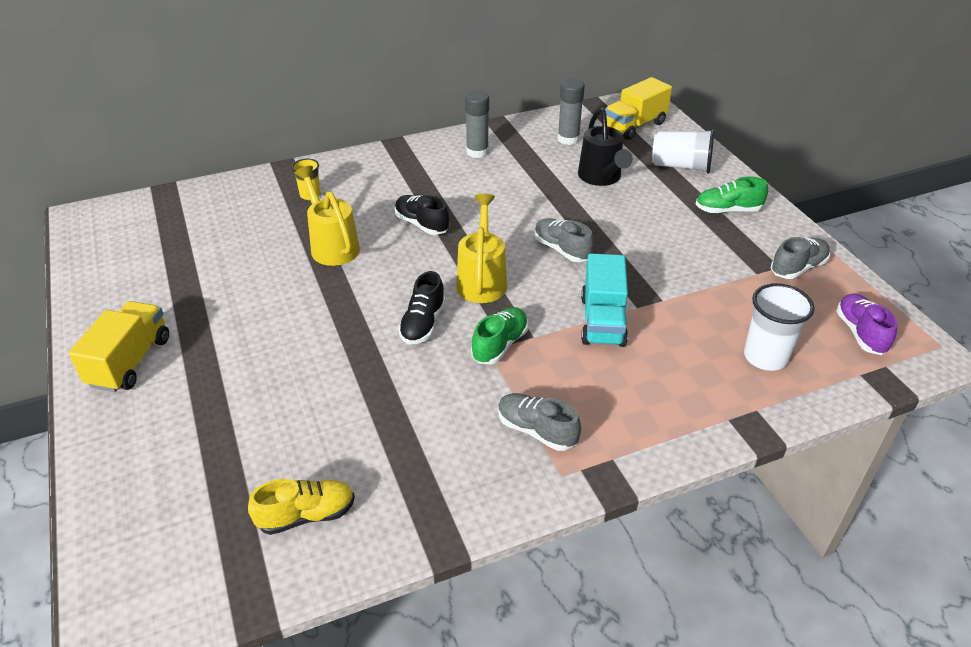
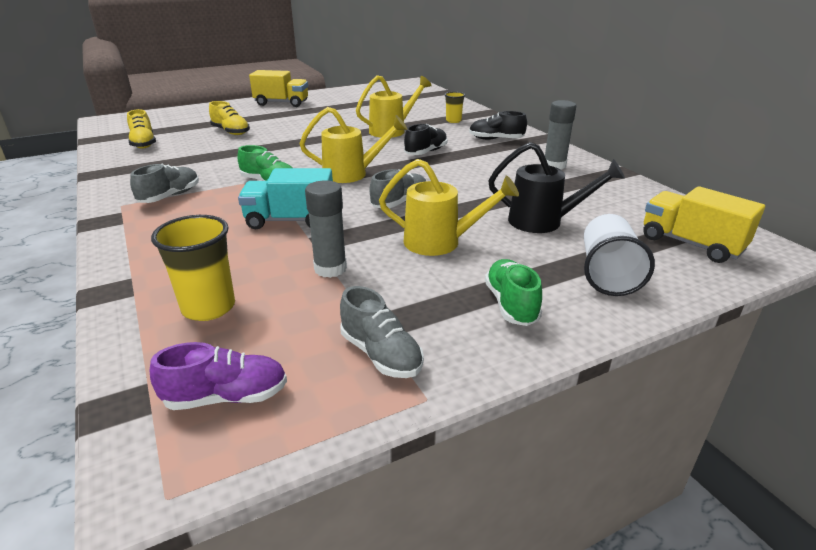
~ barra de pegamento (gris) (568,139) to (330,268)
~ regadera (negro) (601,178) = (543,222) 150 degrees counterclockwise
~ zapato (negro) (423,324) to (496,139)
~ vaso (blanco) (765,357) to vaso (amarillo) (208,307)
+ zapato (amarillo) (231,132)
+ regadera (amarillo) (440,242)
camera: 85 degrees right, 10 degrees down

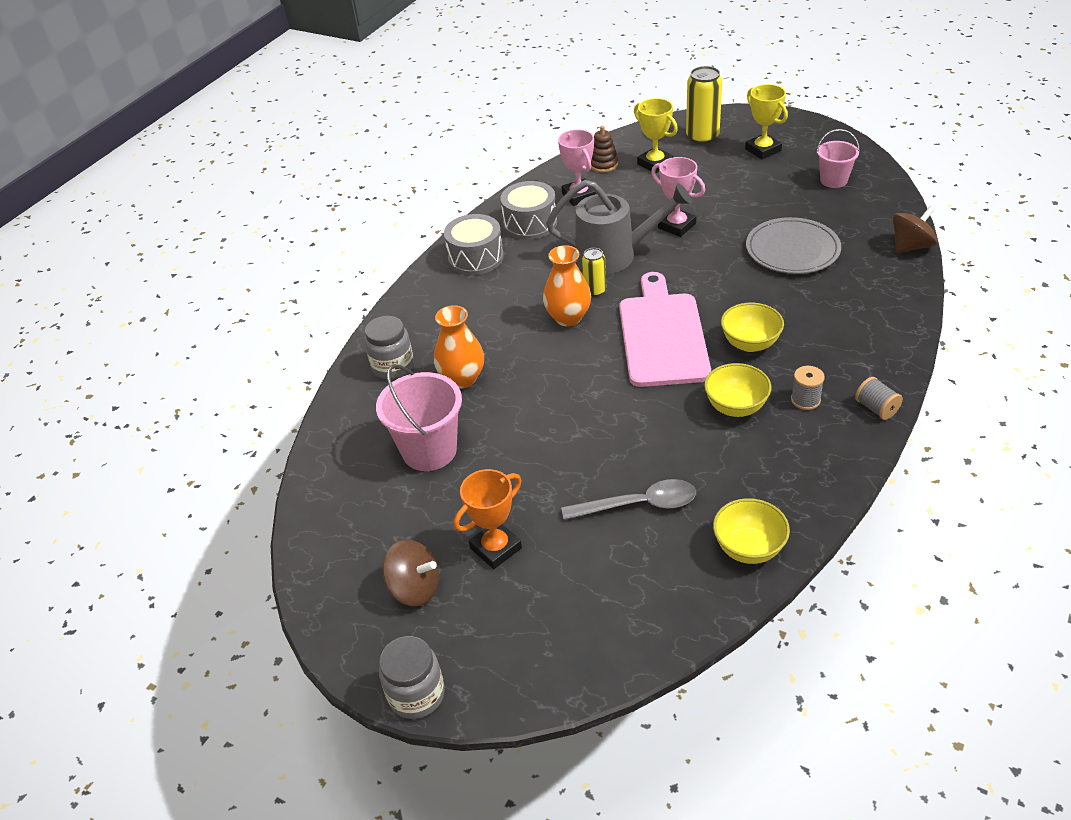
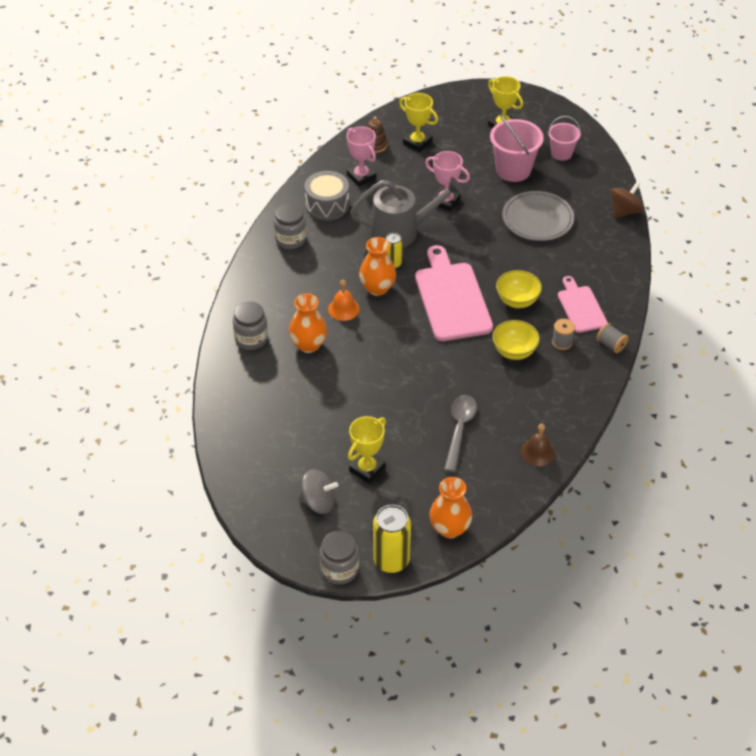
~ lata (amarillo) (702,137) to (391,560)
~ tambor (gris) (476,257) to tarro (gris) (290,239)
~ balde (rosa) (429,450) to (513,170)
~ trofeo (naranja) (496,548) to trofeo (amarillo) (367,469)
~ cuchara (gris) (639,505) = (459,429) 60 degrees counterclockwise
~ cuenco (amarillo) (748,548) to campana (marrón) (537,452)
~ peonza (marrón) (415,588) to peonza (gris) (318,502)
+ tabla de cortar (rosa) (581,307)
+ campana (naranja) (343,309)
+ florero (naranja) (449,528)
camera: 15 degrees left, 5 degrees up

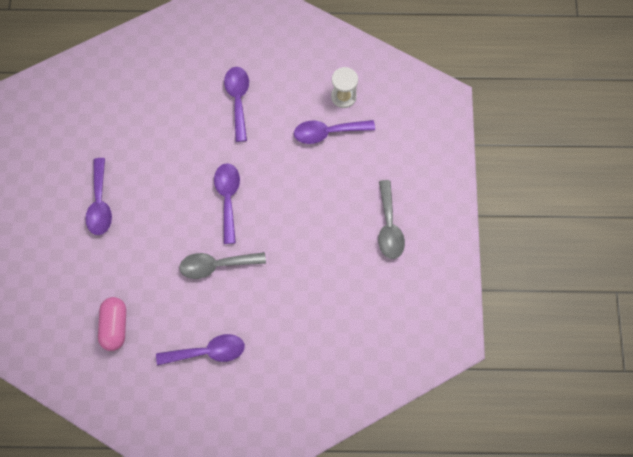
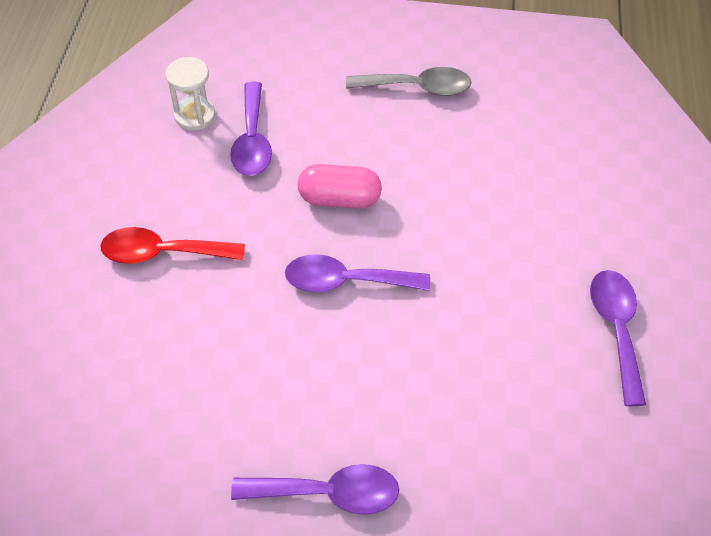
~ cuchara (morado) (238,100) to cuchara (rojo) (162,253)
- cuchara (gris) (216,265)
~ cápsula (rosa) (115,326) to (339,198)
camera: 85 degrees left, 15 degrees down

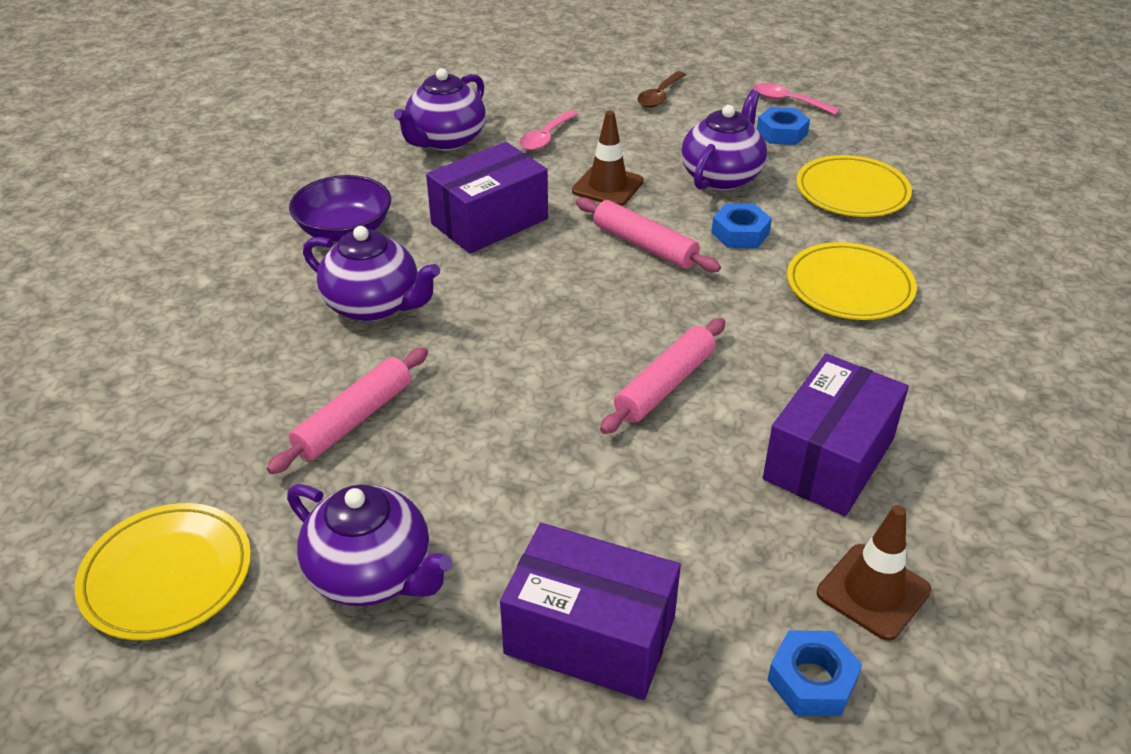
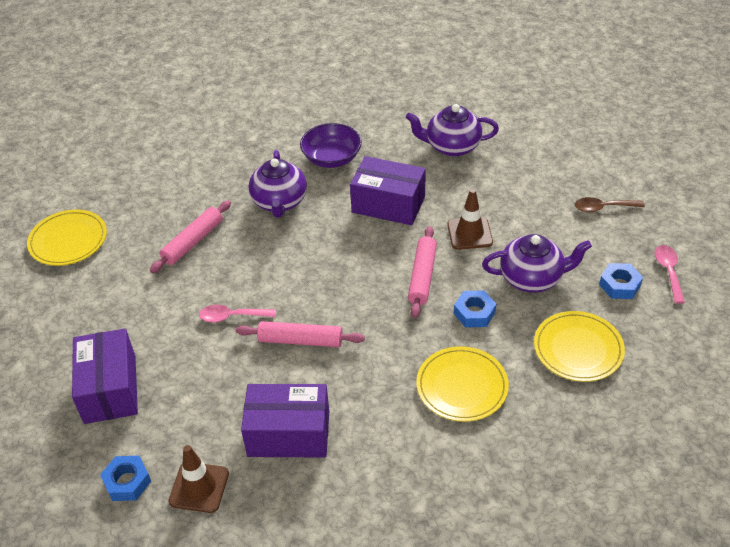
~ cuchara (rosa) (546,137) to (232,316)
~ rodillo (rosa) (354,419) = (193,242) 60 degrees counterclockwise
- tetera (morado) (372,574)
camera: 60 degrees right, 5 degrees up

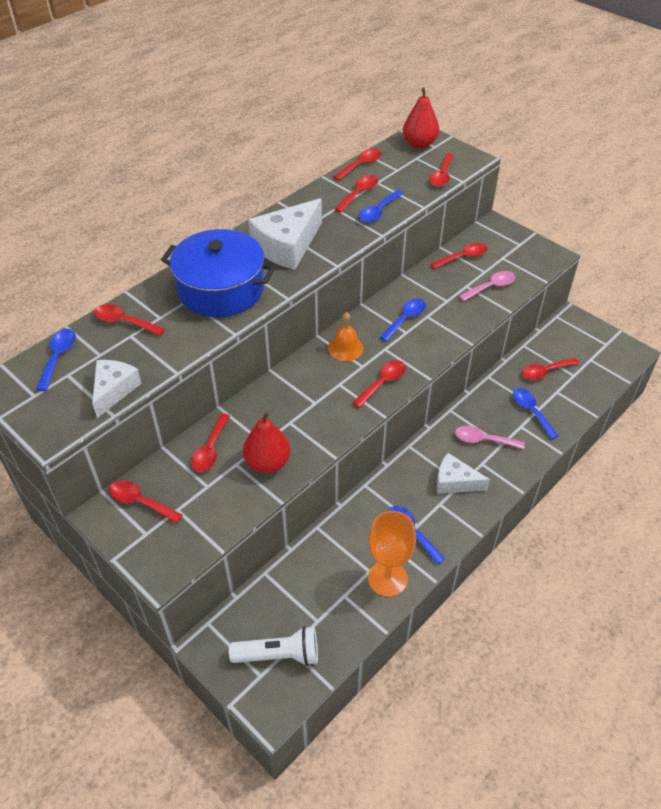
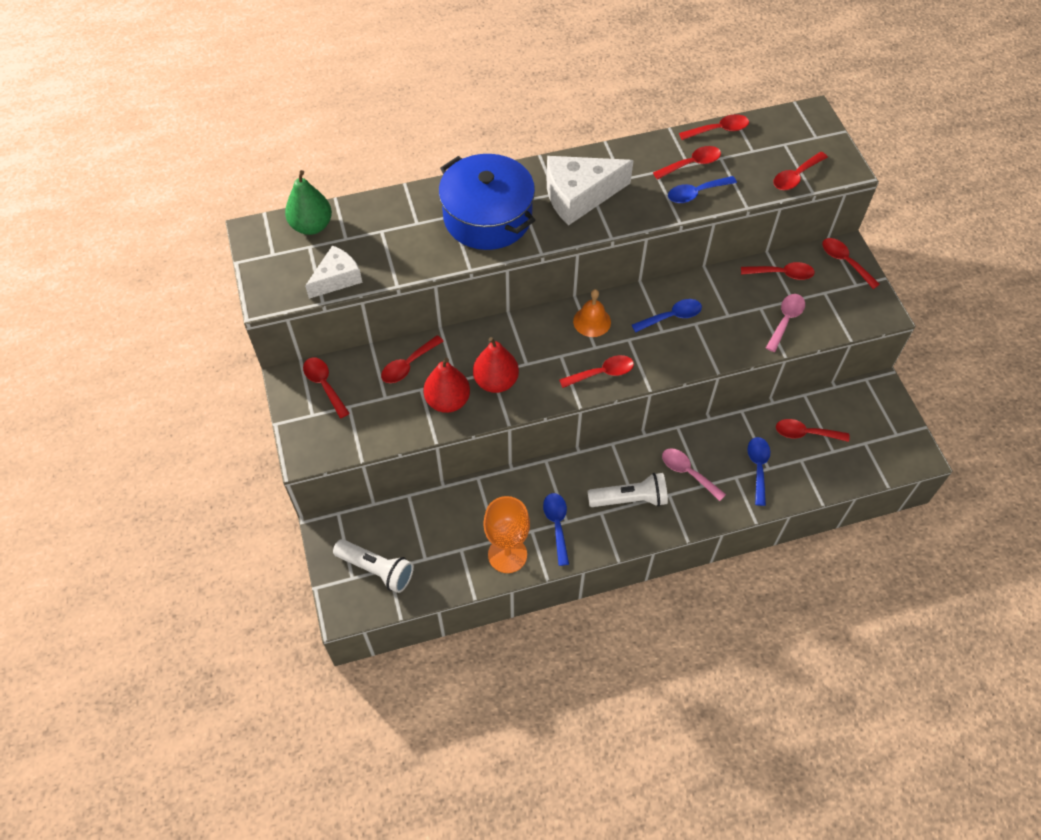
~ pera (rojo) (419,144) to (496,381)
~ cuchara (rosa) (491,287) = (785,320) 60 degrees counterclockwise
~ cuchara (rojo) (124,322) to (845,262)
~ cuchara (azul) (58,357) to pera (verde) (312,226)
~ queso (blanco) (455,482) to lámpara de mano (blanco) (630,499)
camera: 30 degrees right, 10 degrees up

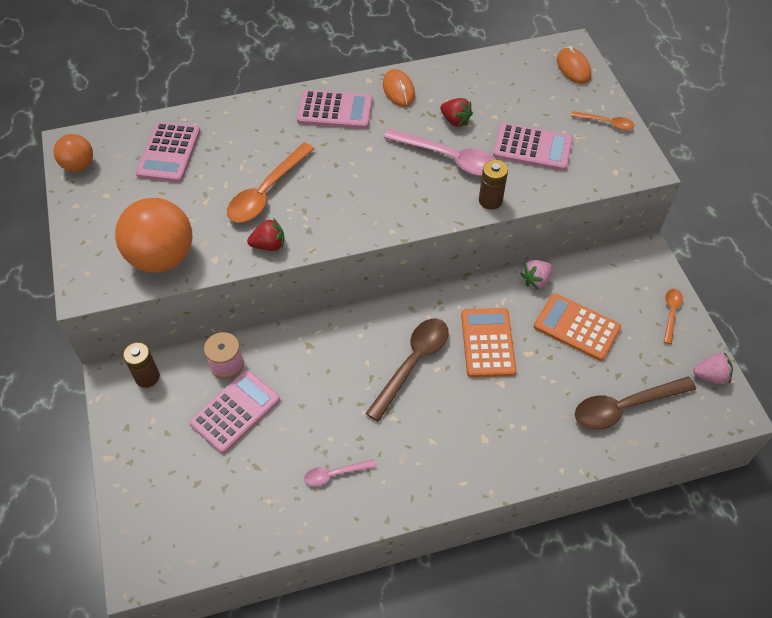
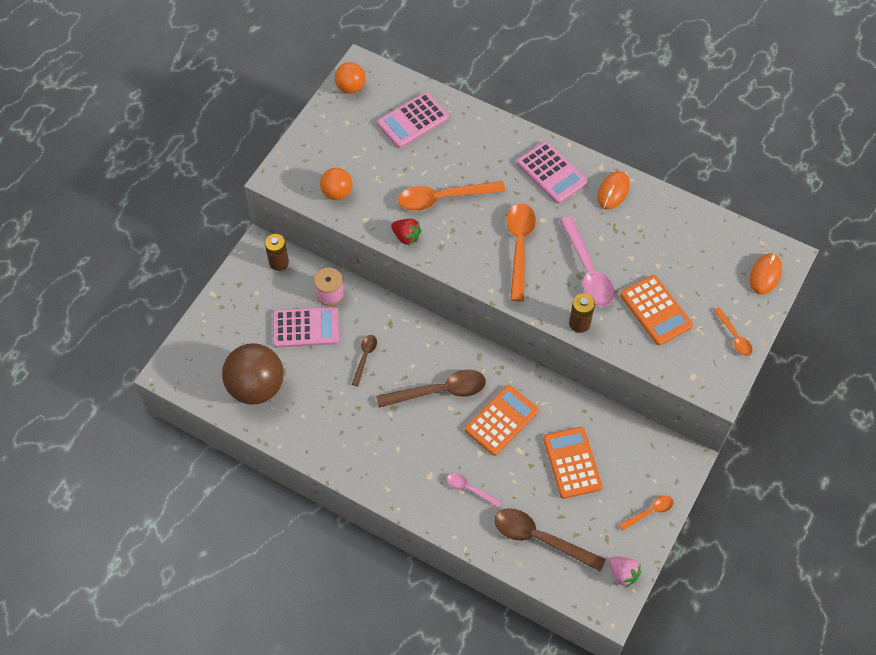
- fresa (rojo) (455,121)
~ calculadora (rosa) (532,147) to calculadora (naranja) (655,310)
~ pelota (naranja) (162,257) = (337,193) x0.55
- fresa (rosa) (536,280)
~ cuchara (rosa) (335,474) to (469,489)
+ cuchara (naranja) (519,247)
+ cuchara (marrón) (365,357)
+ pelota (marrón) (256,387)
camera: 45 degrees right, 5 degrees up

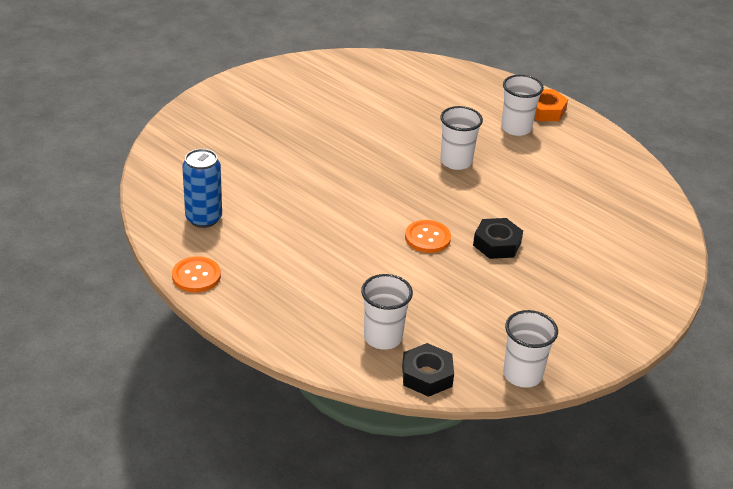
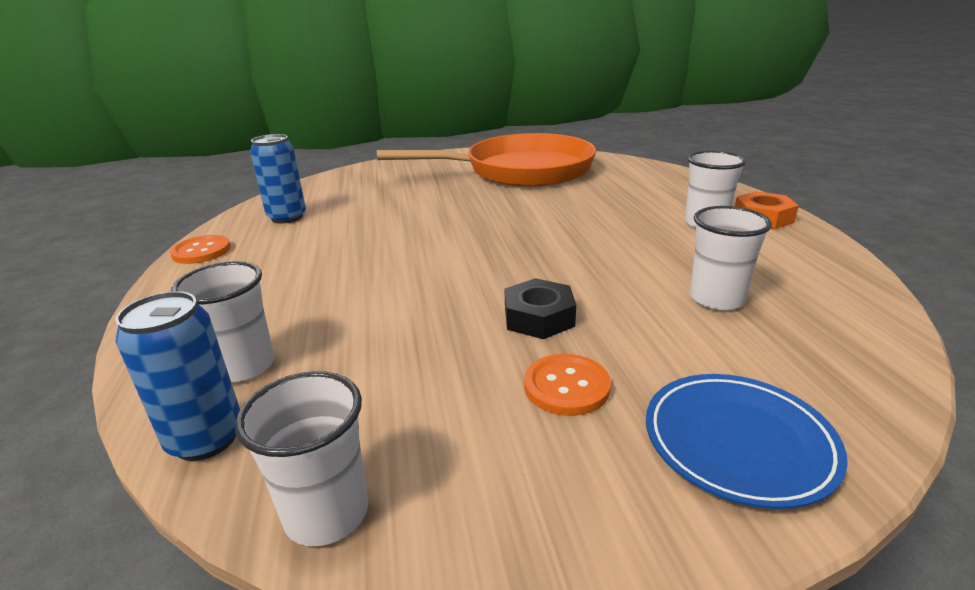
~ vaso (blanco) (456,161) to (716,299)
~ botón (naranja) (427,238) to (566,386)
~ tuerca (negro) (427,375) to lata (azul) (206,439)
+ sartén (naranja) (520,171)
+ plato (azul) (738,442)
camera: 40 degrees right, 10 degrees down

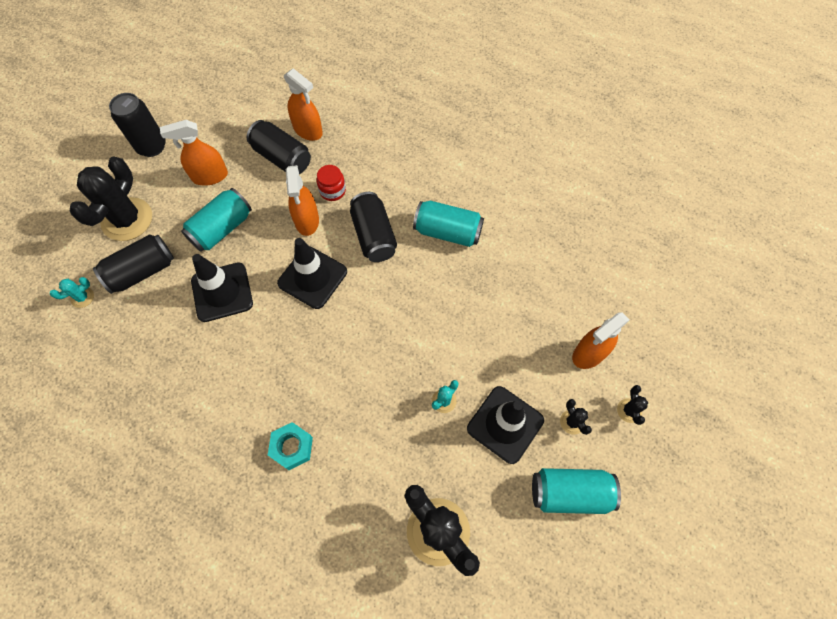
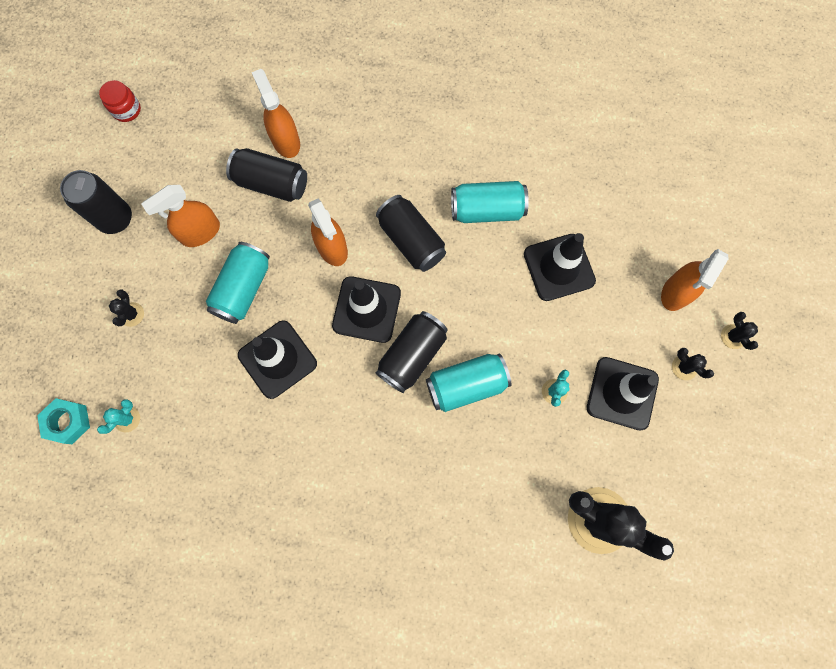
~ pulverizador (naranja) (308,130) = (286,141) 135 degrees counterclockwise
~ cactus (negro) (127,219) = (131,314) x0.43
~ tarro (rojo) (332,191) to (127,110)
~ lata (negro) (142,271) to (412,355)
~ tuerca (turquesa) (292,447) to (68,422)
~ lata (turquesa) (569,493) to (466,385)
+ cono de tráfico (negro) (559,267)
camera: 20 degrees left, 10 degrees up

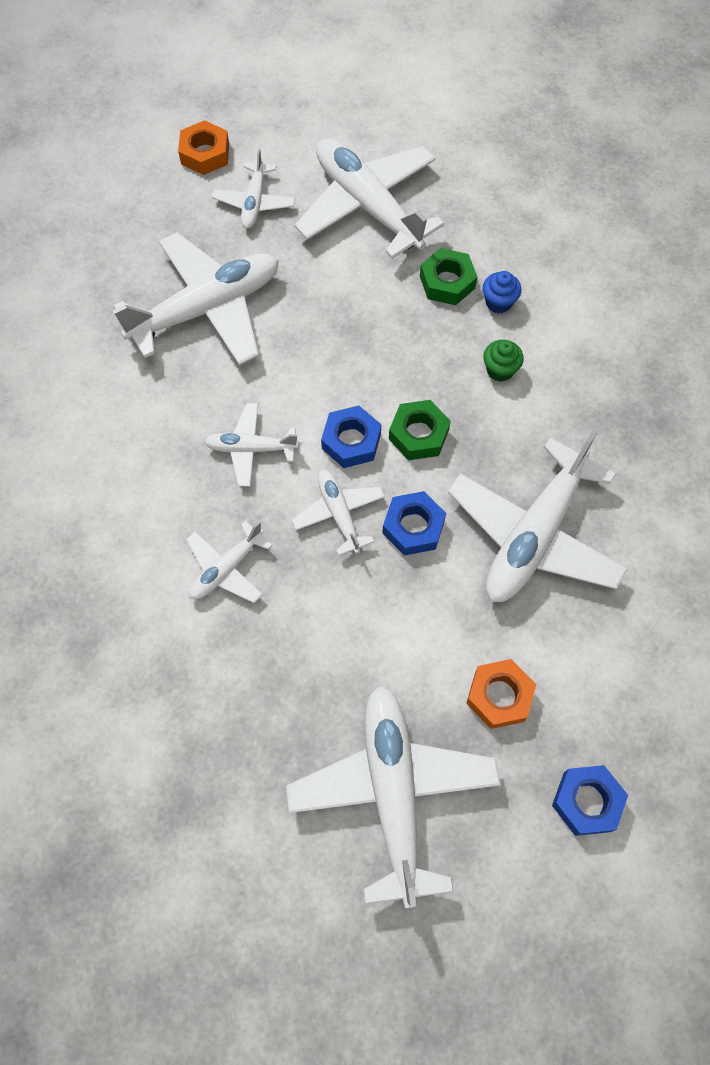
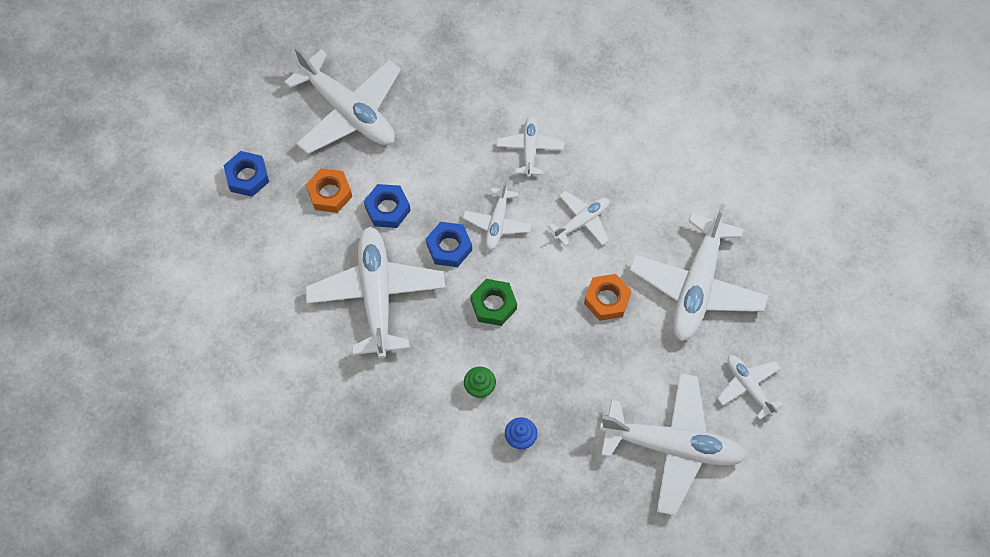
~ tuerca (naranja) (205,154) to (607,300)
- tuerca (verde) (447,282)
~ tuerca (azul) (351,441) to (387,209)
~ avión (blanco) (339,514) = (497,223) 75 degrees clockwise
camera: 140 degrees right, 0 degrees up

